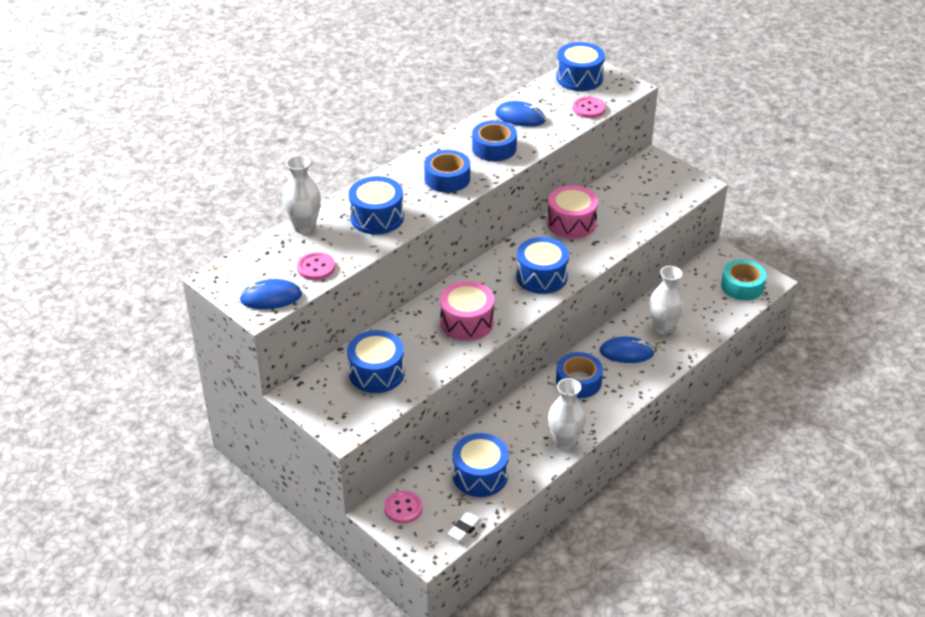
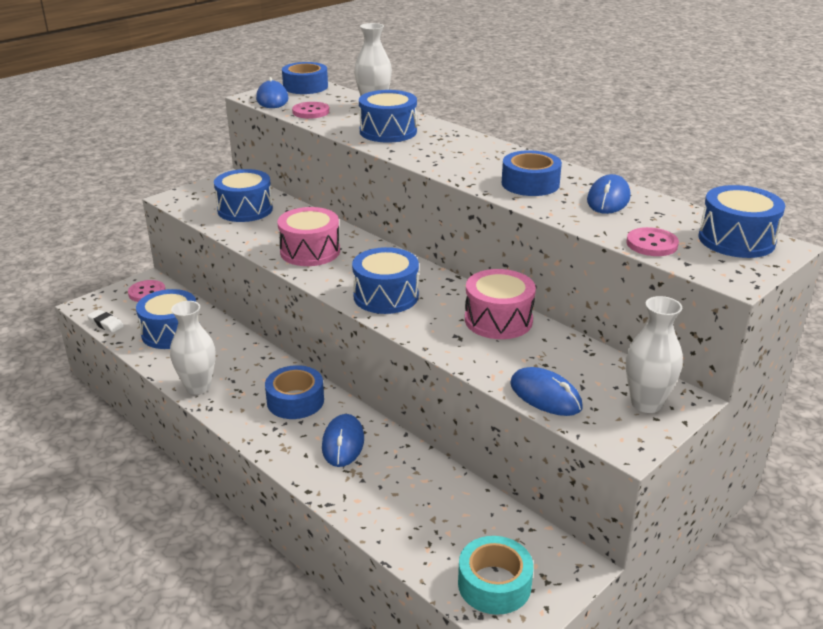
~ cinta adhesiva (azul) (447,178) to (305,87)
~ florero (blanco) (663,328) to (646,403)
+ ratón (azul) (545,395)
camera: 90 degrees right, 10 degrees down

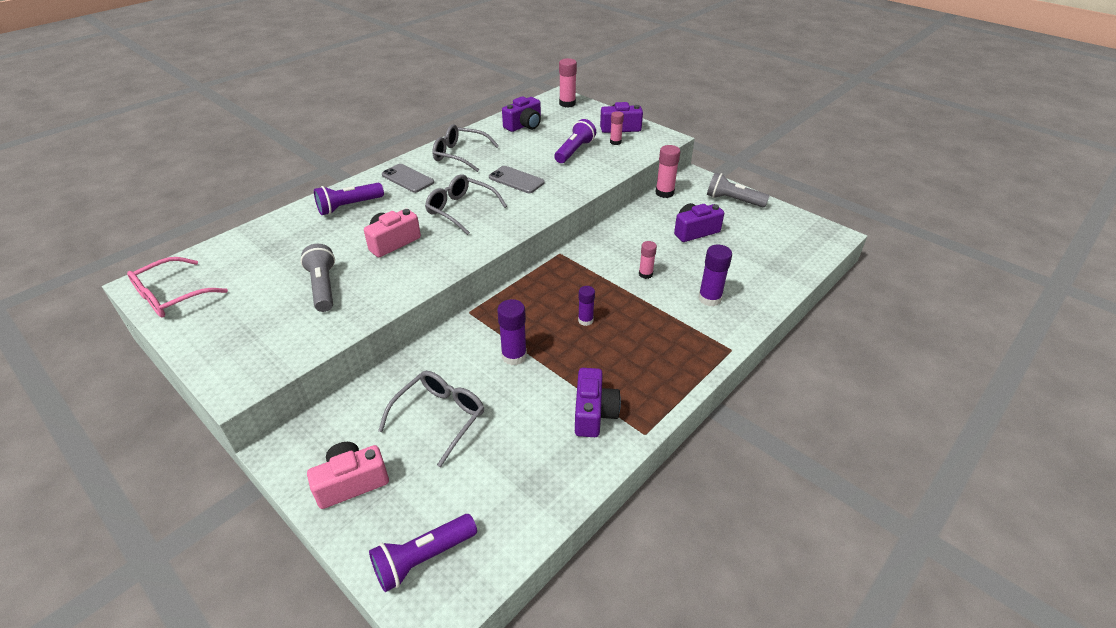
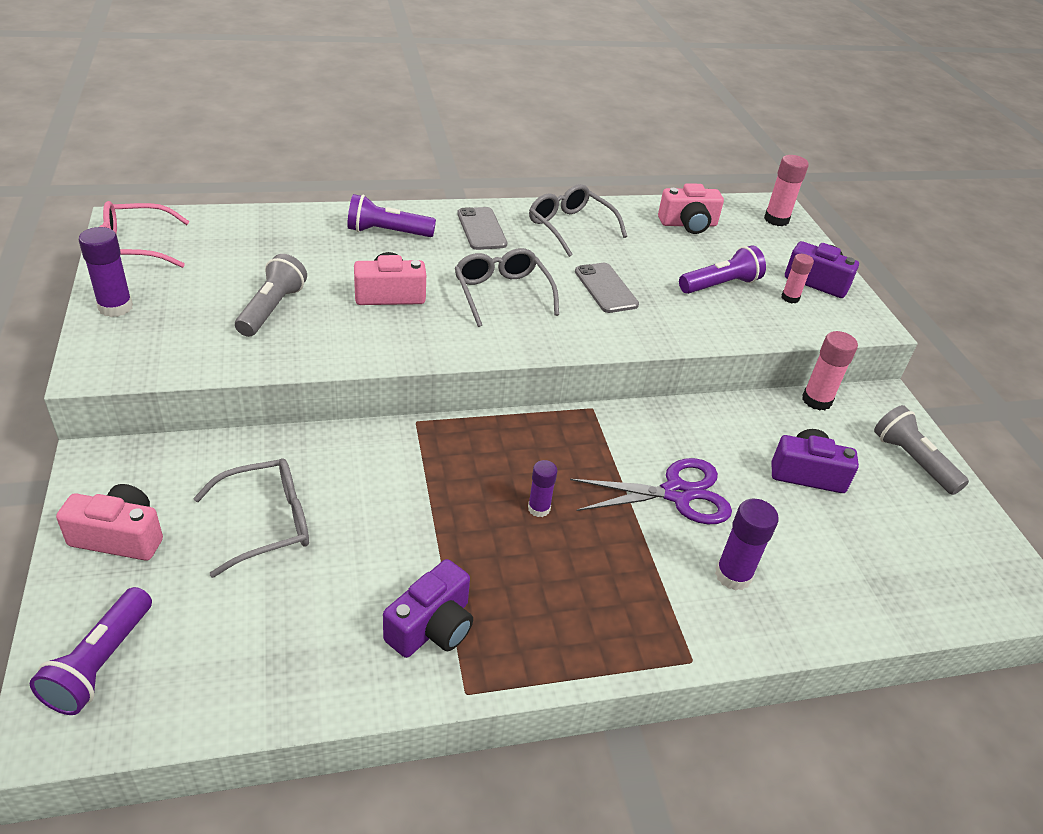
~ cámara (morado) (524,125) to cámara (rosa) (688,224)
~ barra de pegamento (rosa) (645,274) to tijeras (morado) (677,494)
~ barra de pegamento (morado) (514,356) to (115,307)
~ lámpara de mano (morado) (422,559) = (100,664) 75 degrees counterclockwise
camera: 30 degrees right, 0 degrees up

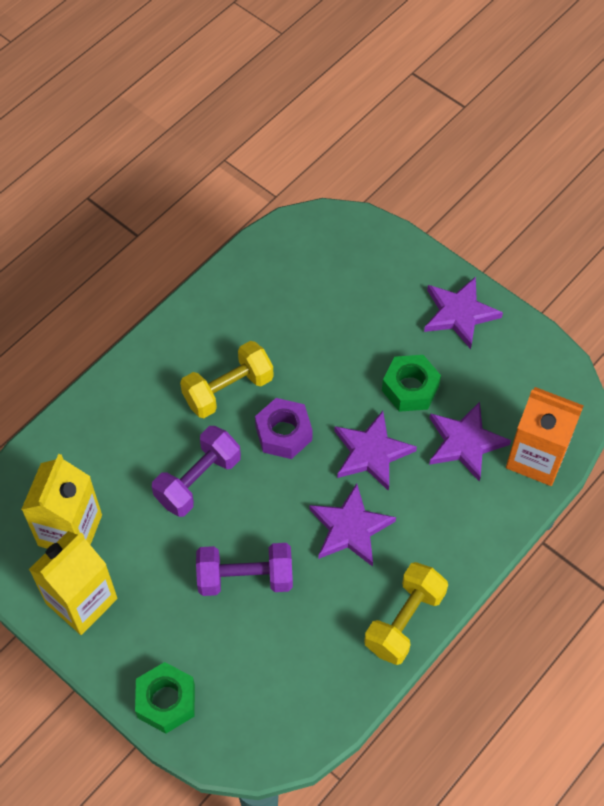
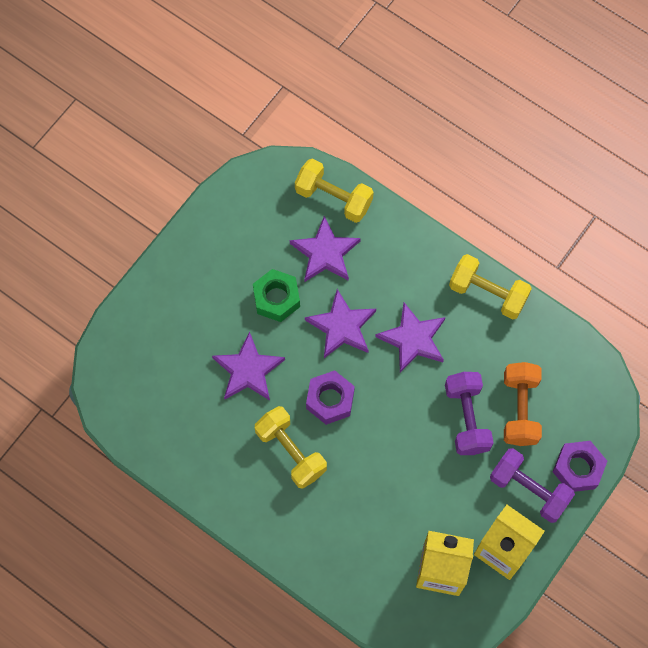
~ estrella (morado) (459,313) to (248,370)
~ cartón de leche (naranja) (536,457) to mancuerna (amarillo) (333,198)
~ mancuerna (morado) (198,480) to (529,489)
~ tuerca (verde) (166,701) to tuerca (morado) (578,468)
+ mancuerna (naranja) (520,409)
camera: 95 degrees left, 10 degrees up

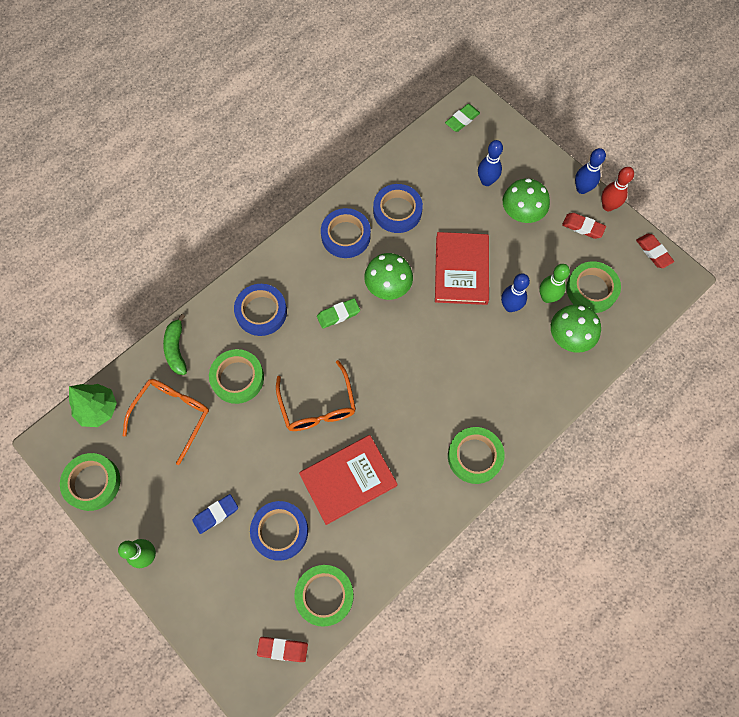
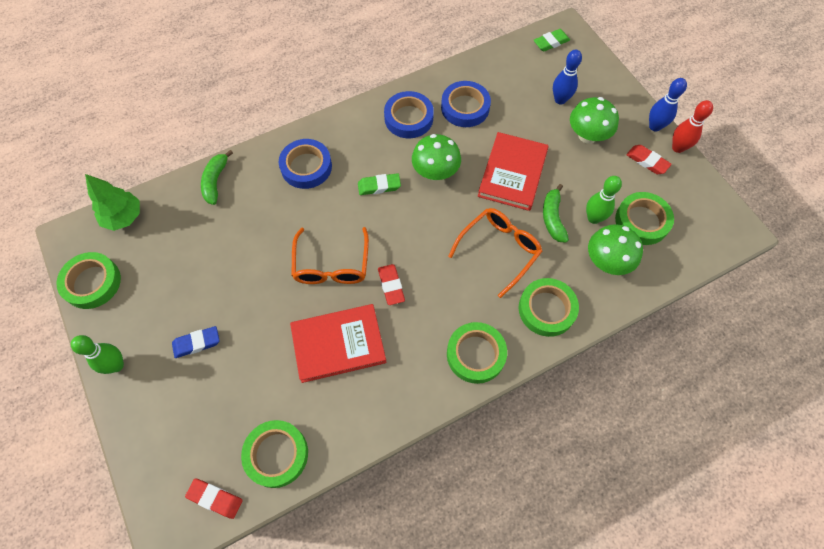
~ goma de borrar (rojo) (653,252) to (391,286)
~ bolo (azul) (510,306) to plátano (verde) (553,218)
~ cinta adhesiva (verde) (237,378) to (546,309)
~ gafas (naranja) (172,415) to (499,250)
- cinta adhesiva (azul) (280,531)
camera: 15 degrees right, 5 degrees down

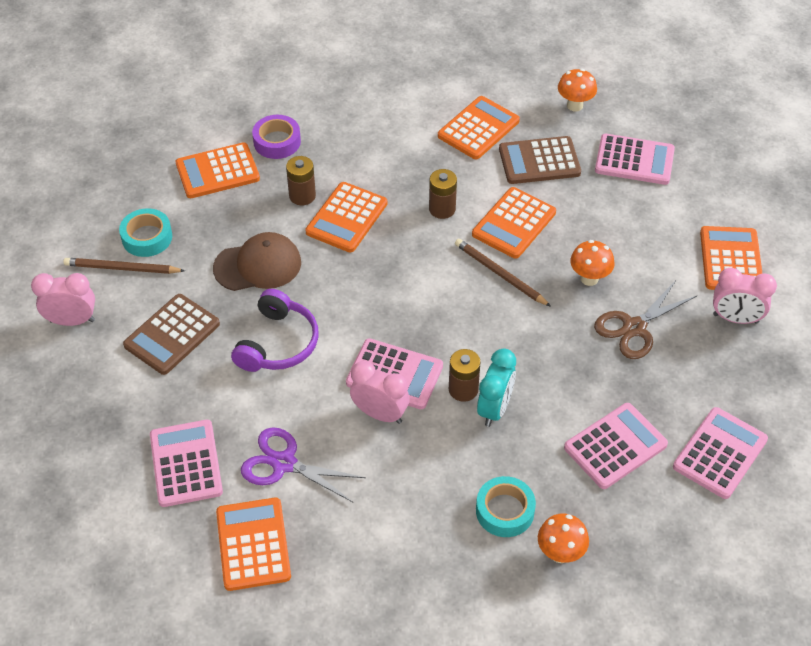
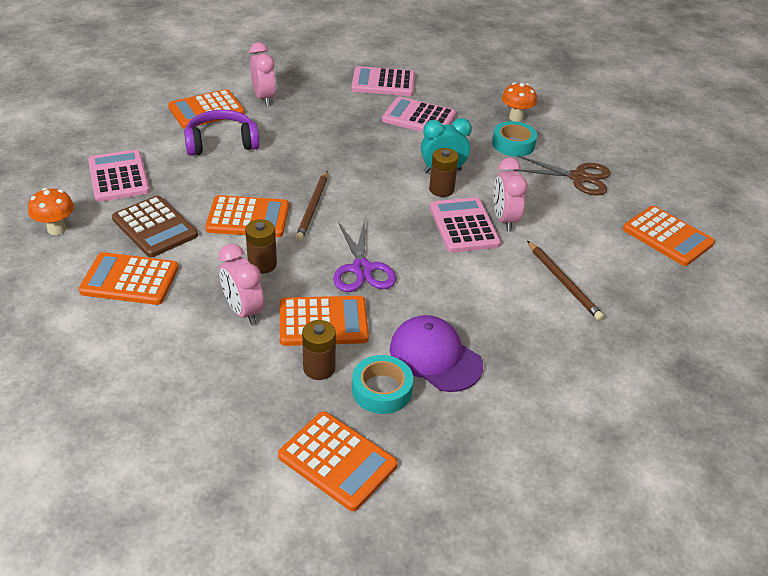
- cinta adhesiva (morado) (277,142)
~ cinta adhesiva (turquesa) (147,237) to (382,390)
~ gorra (marrón) (258,265) to gorra (morado) (435,357)
- seta (naranja) (589,278)
~ lápiz (marrón) (122,268) to (563,282)
~ despertador (rosa) (72,321) to (243,311)
~ tijeras (marrón) (634,328) to (578,178)
~ auriculares (morado) (277,343) to (221,143)
- calculadora (marrón) (172,335)
- calculadora (rosa) (186,463)
~ tijeras (morado) (284,463) to (362,269)
~ calculadora (naranja) (253,544) = (667,236) 90 degrees counterclockwise
camera: 125 degrees left, 10 degrees down

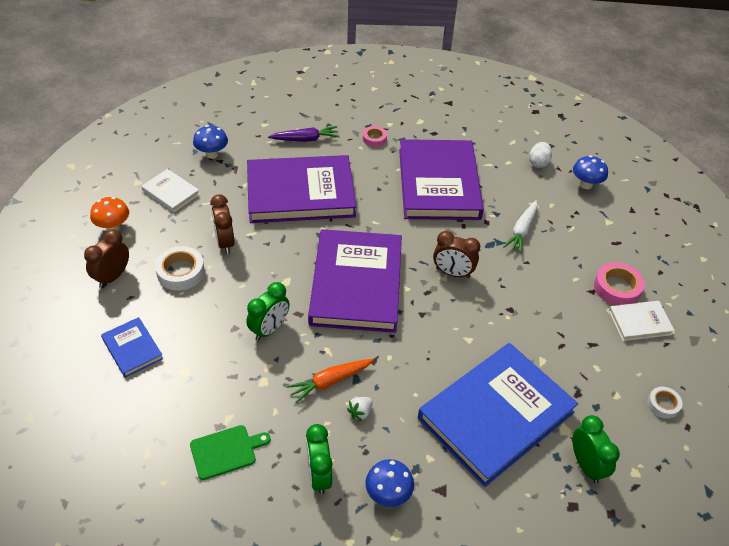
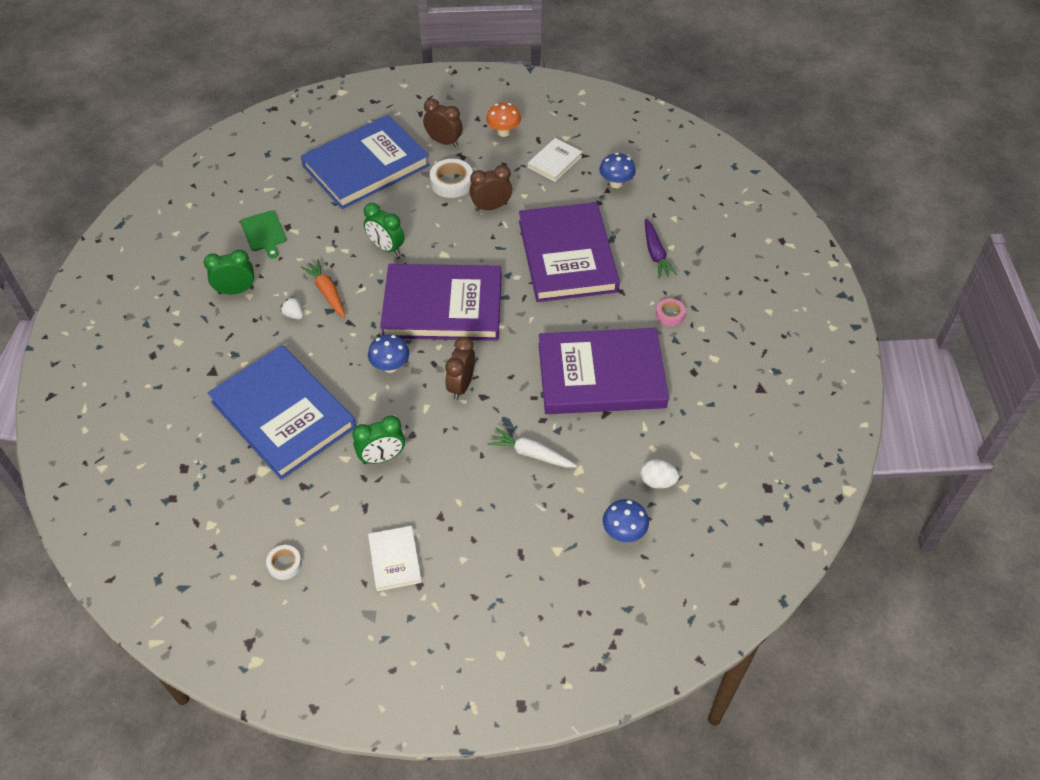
- cinta adhesiva (rosa) (617,288)
~ libro (azul) (132,349) = (366,166) x2.22
~ despertador (verde) (586,465) to (382,457)
~ seta (azul) (388,494) to (390,366)
camera: 90 degrees right, 5 degrees up

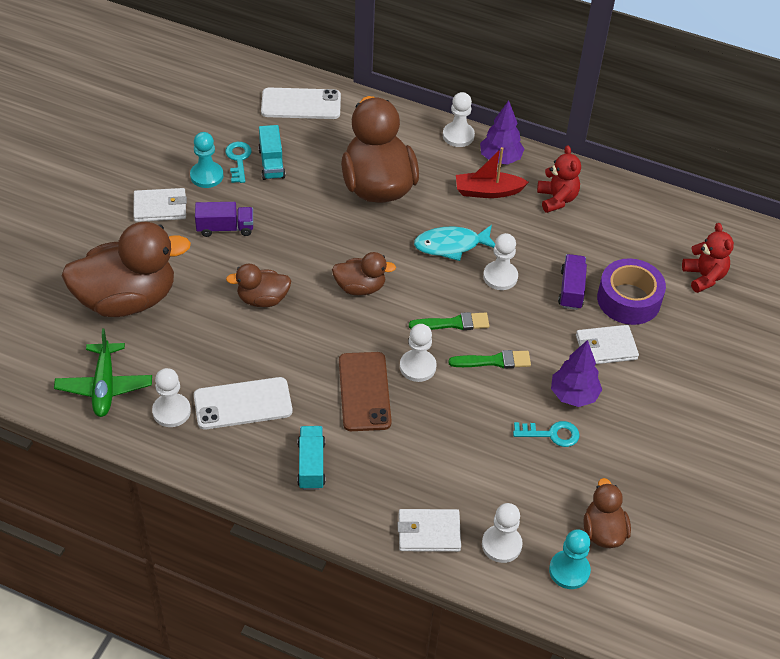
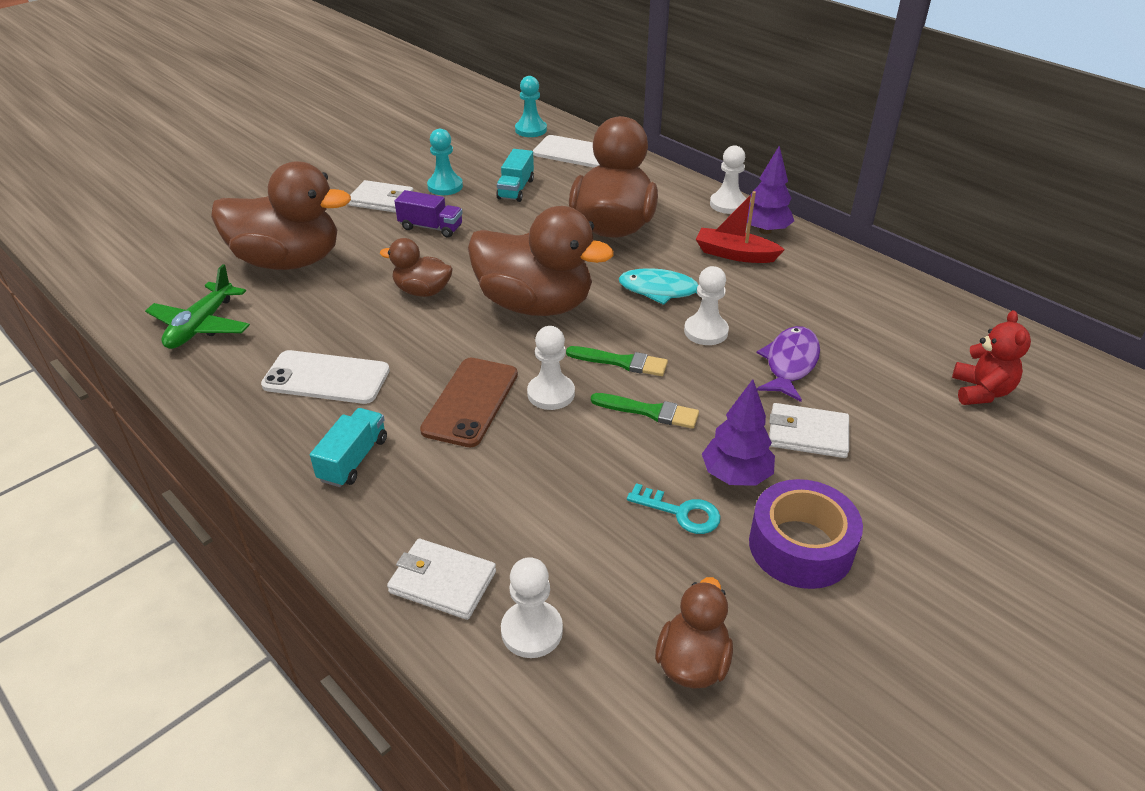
- llave (turquesa) (238,160)
- osito (rojo) (557,199)
~ pato (marrón) (360,287) = (535,305) x1.97
~ camión (morado) (571,289) to pez (morado) (790,363)
~ cinta adhesiva (morado) (628,299) to (800,546)
- peón (blanco) (171,411)
~ peón (turquesa) (569,570) to (531,130)
camera: 25 degrees right, 10 degrees down

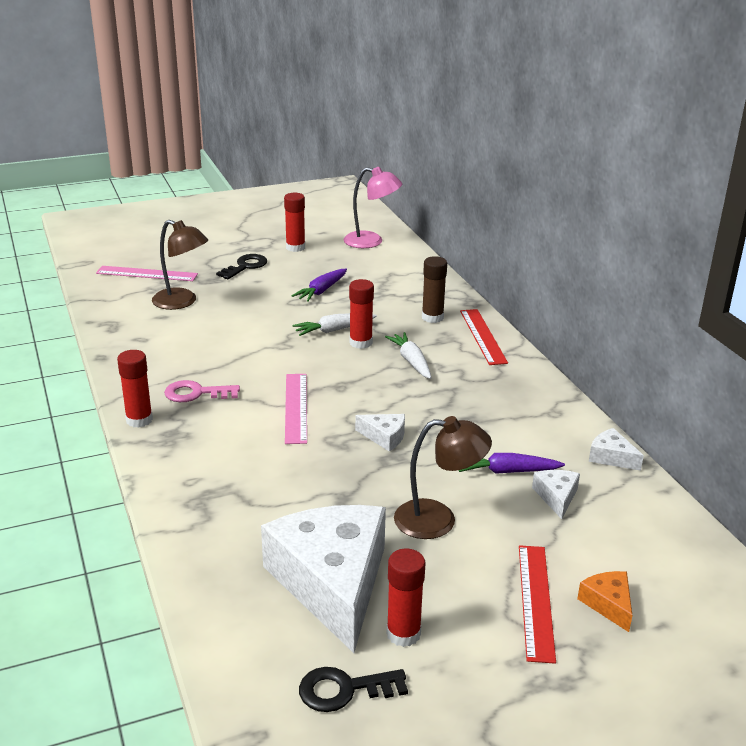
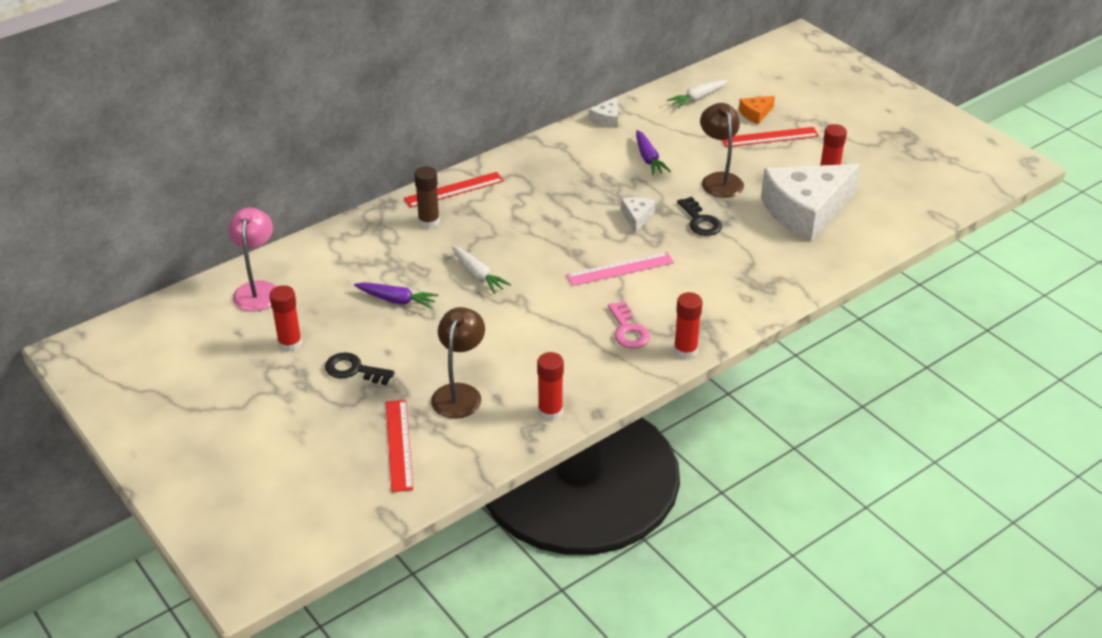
~ regla (rosa) (147,274) to regla (rojo) (399,445)
~ barra de pegamento (rojo) (361,343) to (550,412)
~ zanahoria (blanco) (411,361) to (698,98)
- queso (blanco) (556,497)
~ llave (negro) (344,690) to (700,221)
camera: 105 degrees left, 10 degrees up

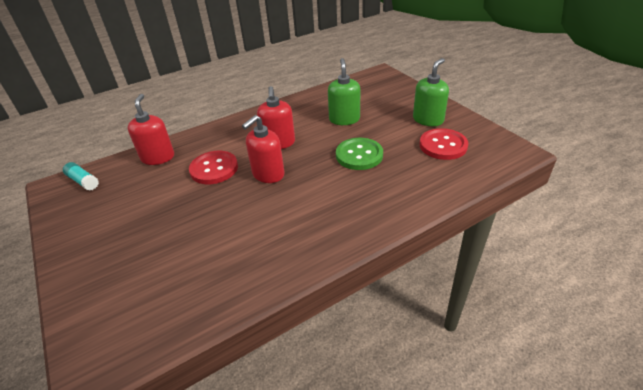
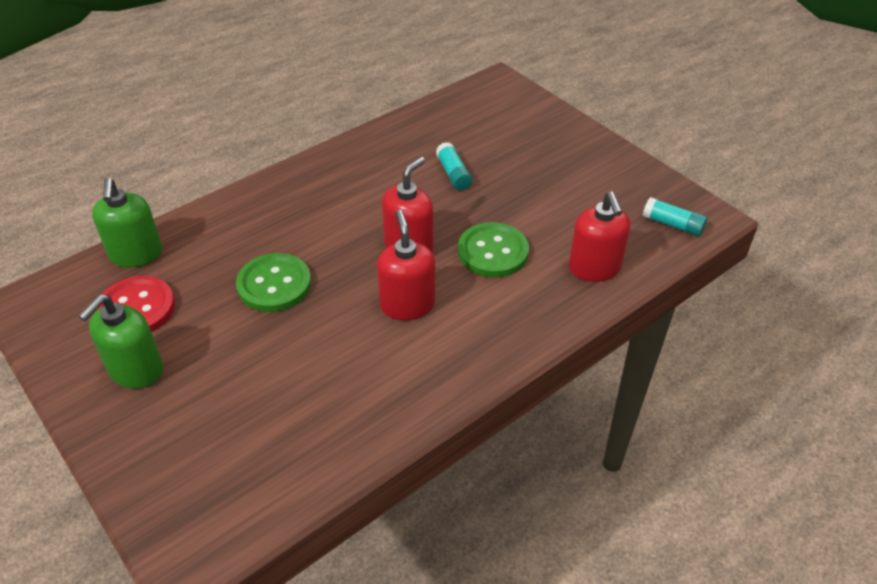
~ dispensador de jabón (verde) (344,119) to (136,254)
~ botón (rojo) (214,169) to botón (verde) (493,252)
+ barra de pegamento (turquesa) (453,174)
camera: 170 degrees right, 5 degrees up

